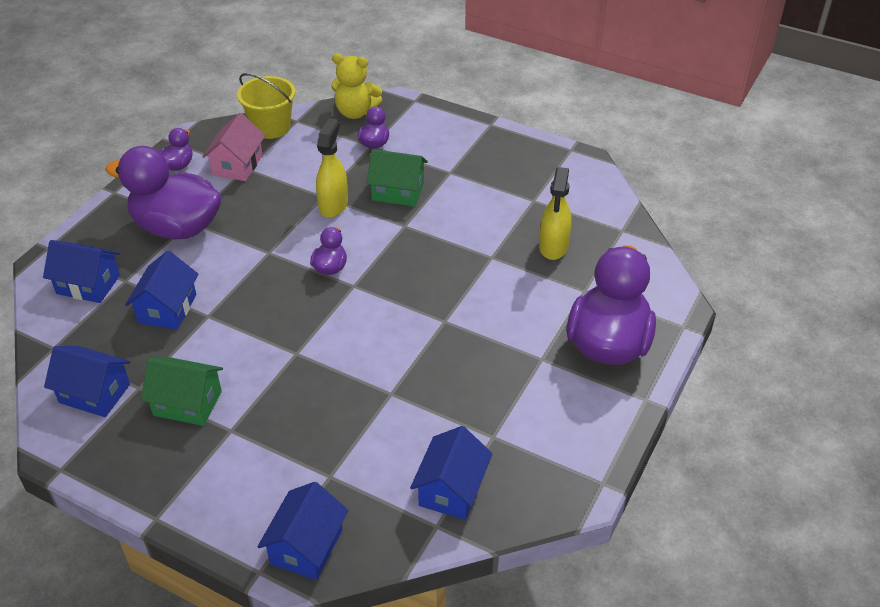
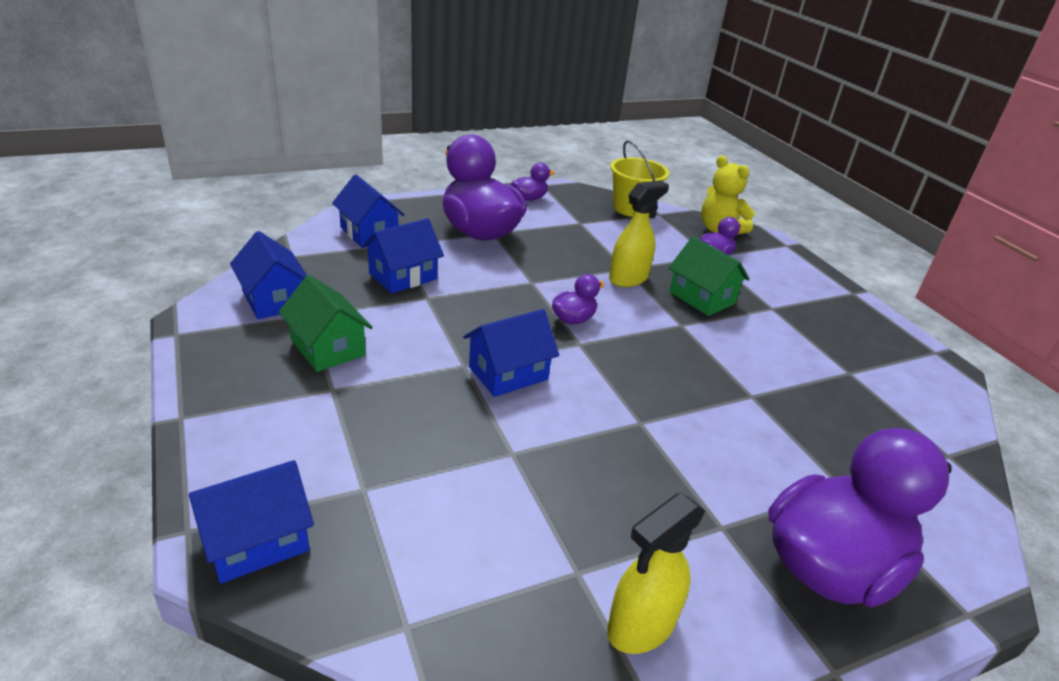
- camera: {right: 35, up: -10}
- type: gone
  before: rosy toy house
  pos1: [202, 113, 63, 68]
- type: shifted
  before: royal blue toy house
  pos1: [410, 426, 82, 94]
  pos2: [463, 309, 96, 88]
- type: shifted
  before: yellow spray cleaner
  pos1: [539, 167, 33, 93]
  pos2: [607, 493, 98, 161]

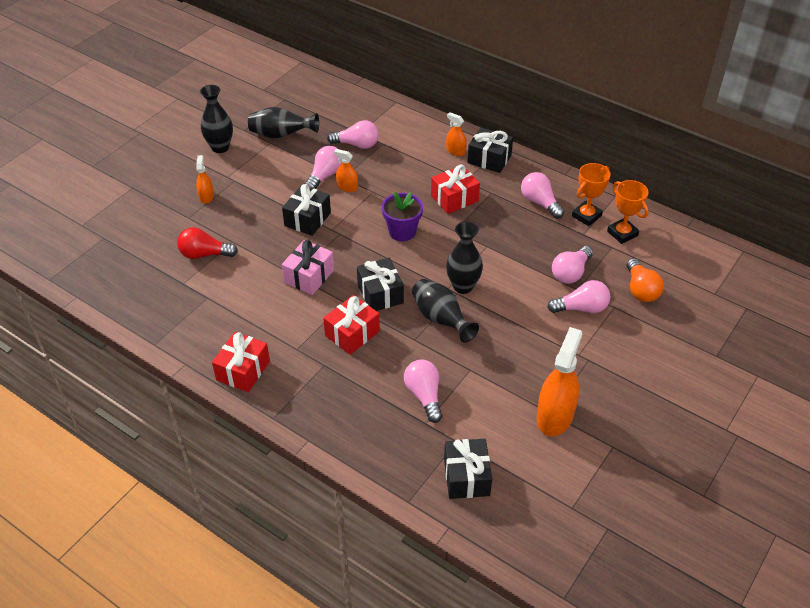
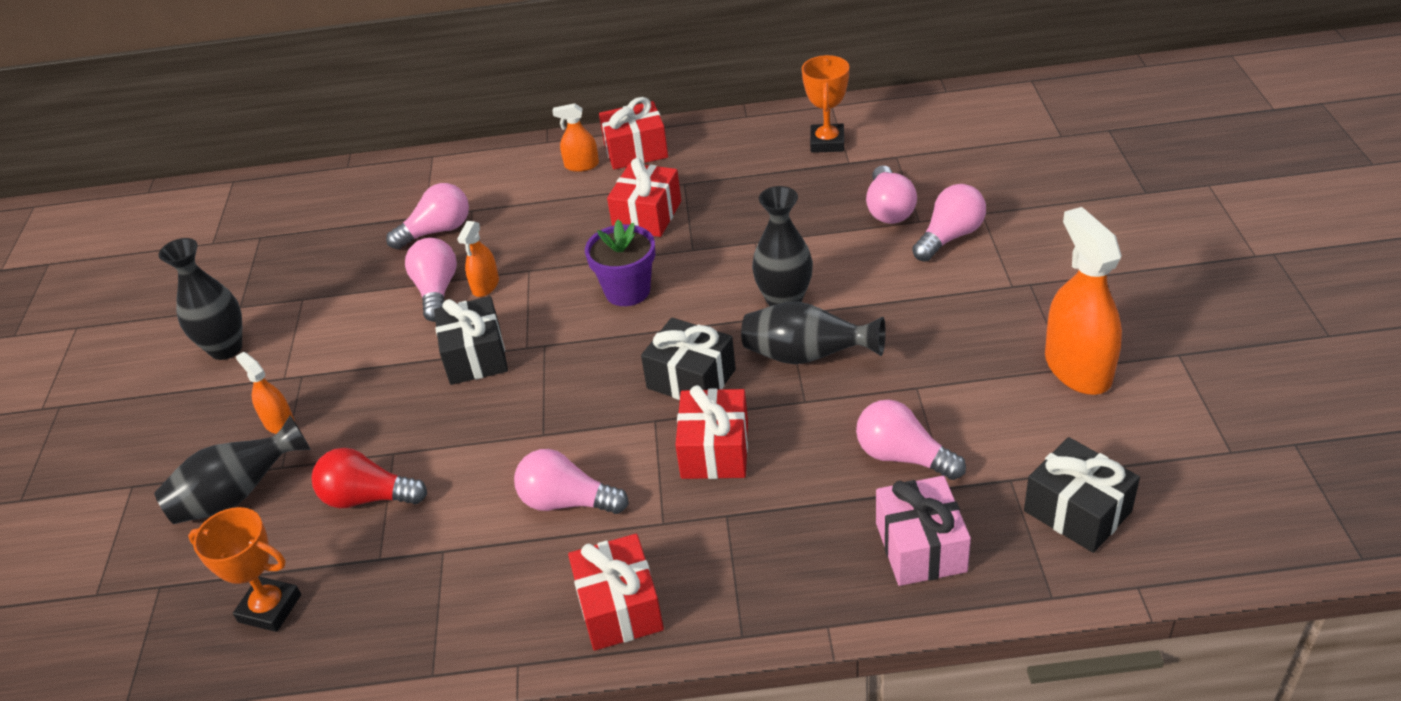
- camera: {right: -35, up: -5}
- type: rotated
  before: scarlet lightbulb
  pos1: [177, 227, 61, 32]
  pos2: [312, 448, 115, 60]
  turn: 45
- type: shifted
  before: black vase
  pos1: [248, 107, 71, 31]
  pos2: [154, 415, 157, 109]
- type: shifted
  before: rosy wrapped gift
  pos1: [282, 240, 52, 55]
  pos2: [876, 476, 95, 110]
- type: rotated
  before: orange-coloured spray cleaner
  pos1: [334, 149, 24, 43]
  pos2: [457, 221, 42, 76]
  turn: -60
- type: repainted
  before: black wrapped gift
  after: scarlet wrapped gift
  pos1: [467, 128, 46, 45]
  pos2: [599, 97, 69, 73]
- type: shifted
  before: rosy lightbulb
  pos1: [521, 172, 43, 47]
  pos2: [514, 449, 115, 65]
- type: shifted
  before: orange-coloured award cup
  pos1: [607, 180, 42, 64]
  pos2: [188, 507, 113, 125]
- type: gone
  before: orange-coloured lightbulb
  pos1: [627, 258, 37, 44]

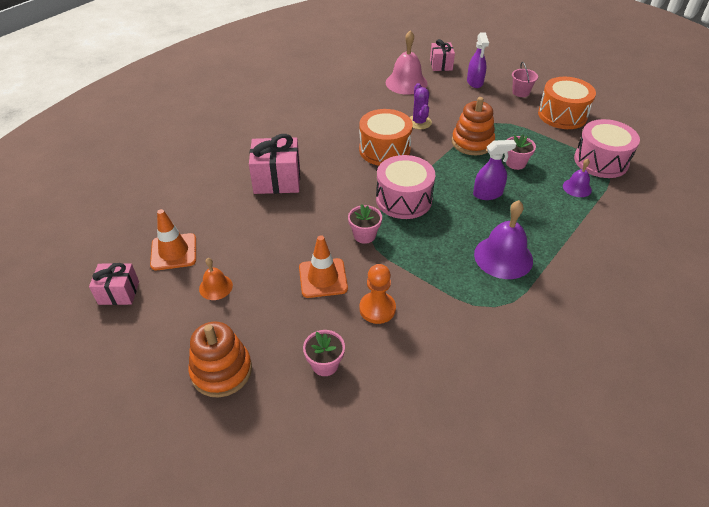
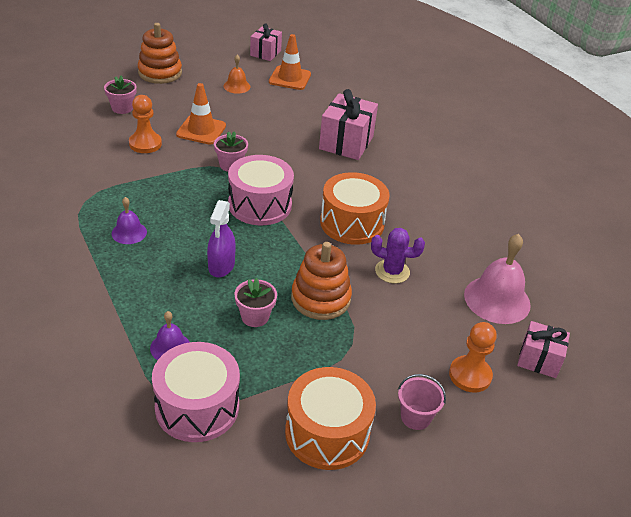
- camera: {right: 110, up: -5}
- type: swapped
  before: purple spray cleaner
  after: orange-coloured pawn
  pos1: [467, 32, 22, 56]
  pos2: [449, 322, 48, 71]
- type: scaled
  before: purple hand bell
  pos1: [474, 200, 59, 79]
  pos2: [111, 197, 36, 47]
  scale: 0.54

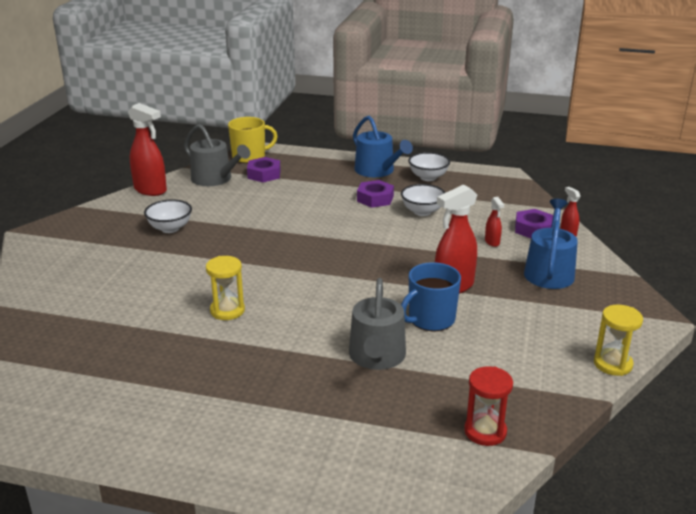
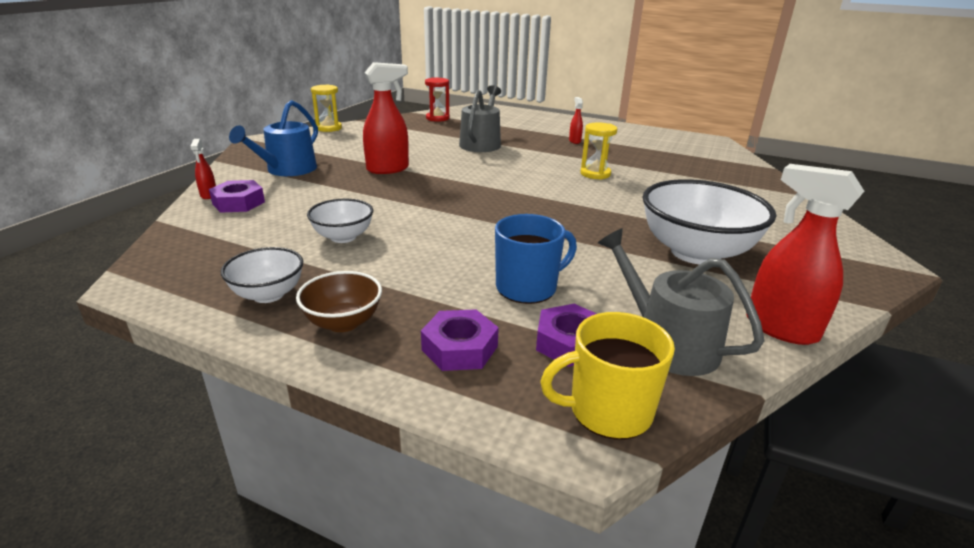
- camera: {right: -170, up: 0}
- type: scaled
  before: pure white bowl
  pos1: [144, 199, 48, 34]
  pos2: [643, 179, 133, 85]
  scale: 1.88
- type: swapped
  before: royal blue sprinkling can
  after: russet bowl
  pos1: [353, 116, 60, 61]
  pos2: [296, 271, 86, 61]
- type: shifted
  before: purple hex nut
  pos1: [357, 180, 37, 28]
  pos2: [421, 309, 78, 62]
- type: shifted
  before: royal blue mug
  pos1: [401, 262, 60, 69]
  pos2: [495, 214, 82, 90]
- type: shifted
  before: scarlet spray cleaner
  pos1: [485, 197, 19, 50]
  pos2: [569, 97, 14, 47]

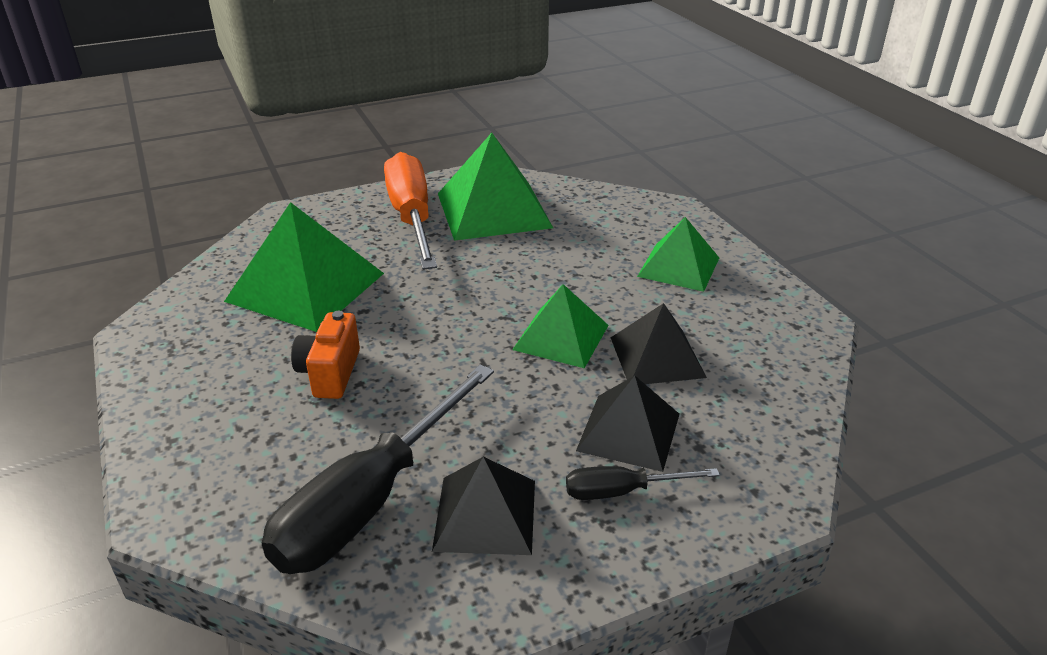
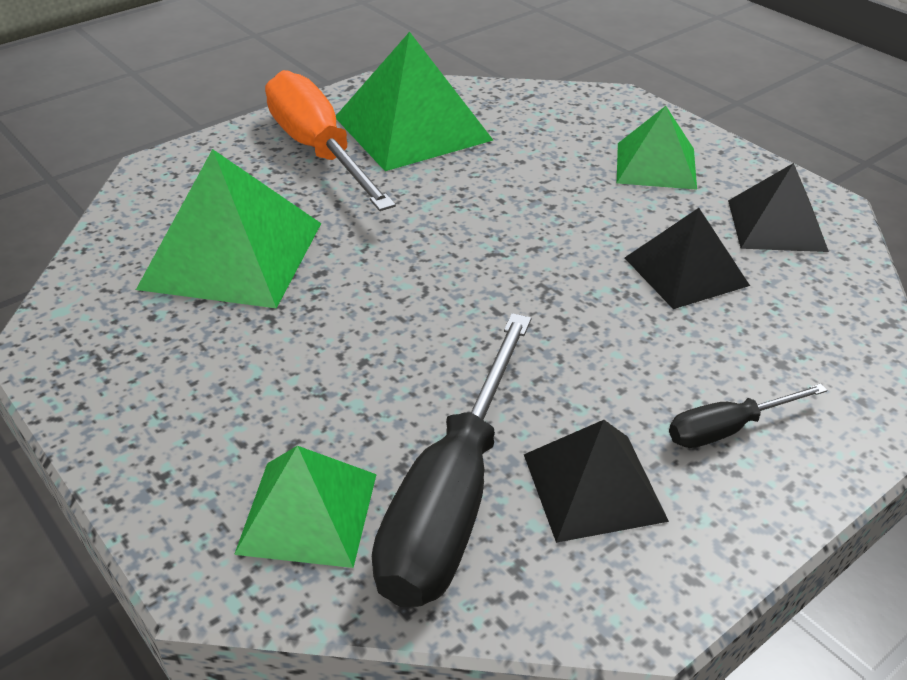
- camera: {right: -15, up: 5}
- type: gone
  before: orange-coloured camera
  pos1: [291, 311, 69, 88]
- type: shifted
  before: green pyramid shape
  pos1: [512, 284, 97, 84]
  pos2: [234, 446, 143, 122]
- type: shifted
  before: black pyramid shape
  pos1: [576, 376, 104, 96]
  pos2: [728, 163, 101, 89]

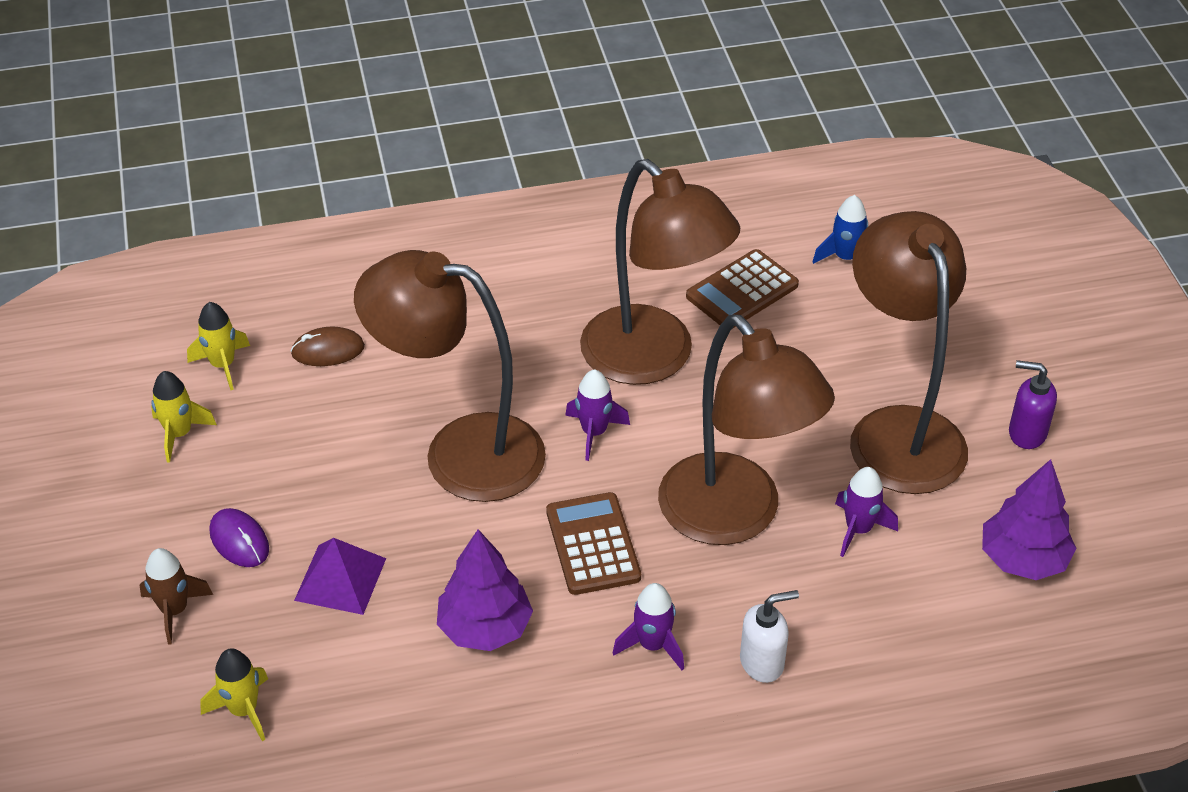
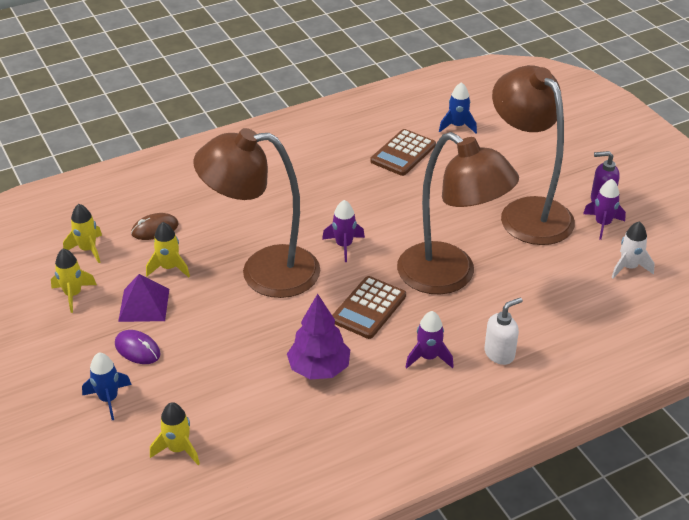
- camera: {right: -15, up: -5}
- type: repainted
  before: russet toy rocket
  after: royal blue toy rocket
  pos1: [140, 548, 73, 97]
  pos2: [82, 353, 50, 67]
- type: shifted
  before: purple pyramid shape
  pos1: [294, 538, 92, 77]
  pos2: [118, 274, 51, 48]
- type: rotated
  before: russet adding machine
  pos1: [546, 492, 95, 103]
  pos2: [332, 276, 74, 63]
  turn: -120
- type: gone
  before: russet desk lamp
  pos1: [580, 159, 160, 226]
- type: shifted
  before: purple toy rocket
  pos1: [835, 467, 63, 90]
  pos2: [583, 179, 43, 61]
- type: swapped
  before: purple toy tree
  after: pure white toy rocket
  pos1: [982, 459, 94, 121]
  pos2: [611, 221, 44, 57]
- type: new
  after: yellow toy rocket
  pos2: [146, 222, 44, 55]

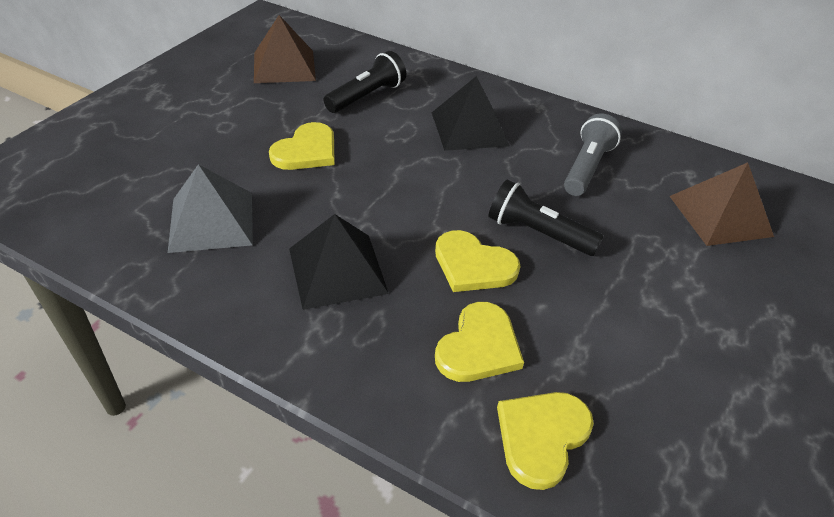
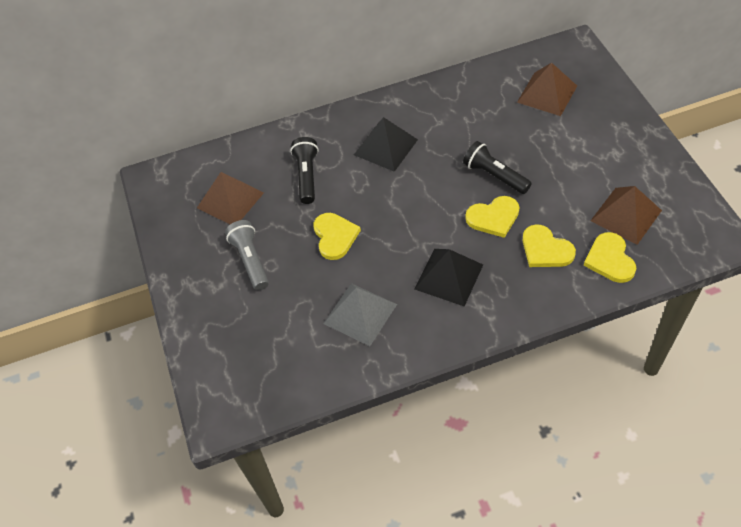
- camera: {right: -40, up: 10}
- type: rotated
  before: yellow heart shape
  pos1: [435, 302, 89, 80]
  pos2: [523, 224, 53, 43]
  turn: 150
- type: rotated
  before: black torch
  pos1: [488, 180, 116, 76]
  pos2: [463, 141, 69, 53]
  turn: 60
- type: shifted
  before: ash-grey torch
  pos1: [564, 114, 58, 82]
  pos2: [225, 220, 44, 70]
- type: new
  after: russet pyramid shape
  pos2: [591, 186, 71, 59]

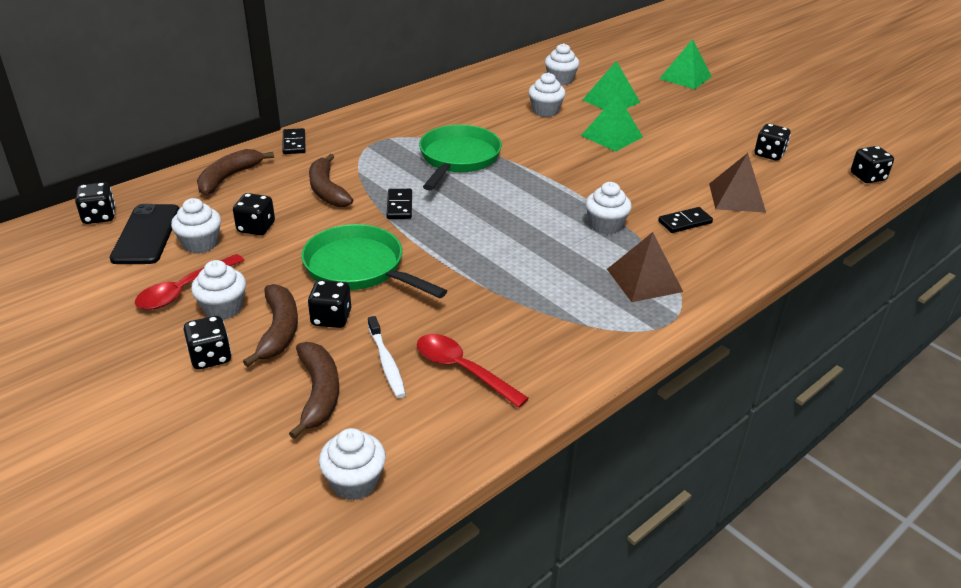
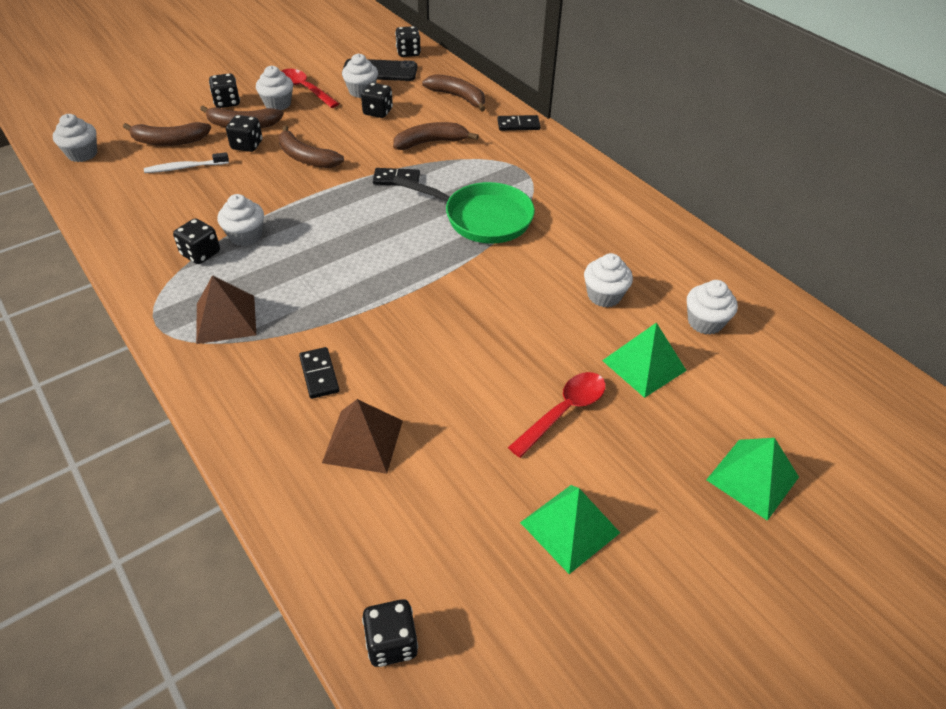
- camera: {right: 95, up: 10}
- type: swapped
  before: green frying pan
  after: russet banana
  pos1: [301, 224, 146, 74]
  pos2: [278, 125, 66, 43]
- type: shifted
  before: scarlet teaspoon
  pos1: [417, 334, 112, 74]
  pos2: [508, 372, 98, 86]
- type: shifted
  before: green pyramid shape
  pos1: [581, 94, 62, 58]
  pos2: [520, 485, 100, 89]
- type: shifted
  before: pure white fairy cake
  pos1: [586, 182, 46, 53]
  pos2: [217, 194, 47, 52]
- type: shifted
  before: black dice
  pos1: [755, 124, 36, 37]
  pos2: [173, 218, 47, 46]

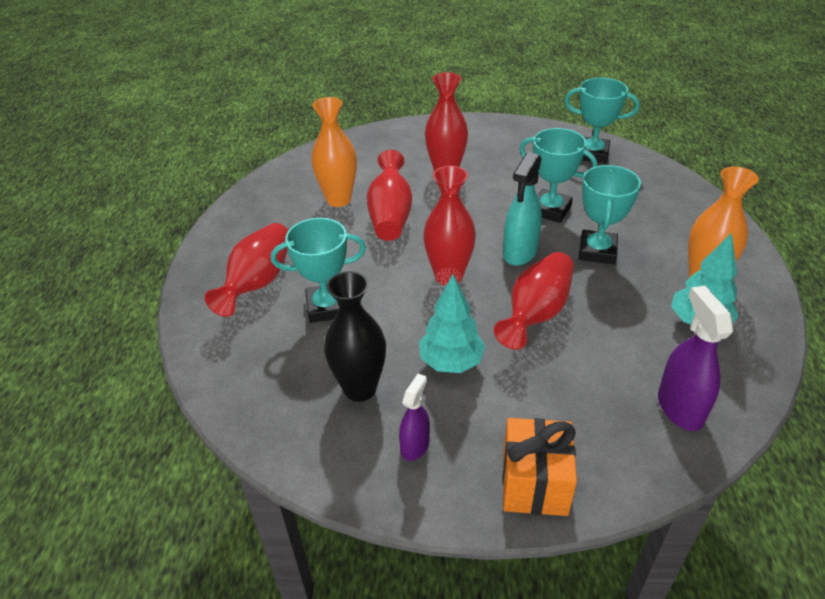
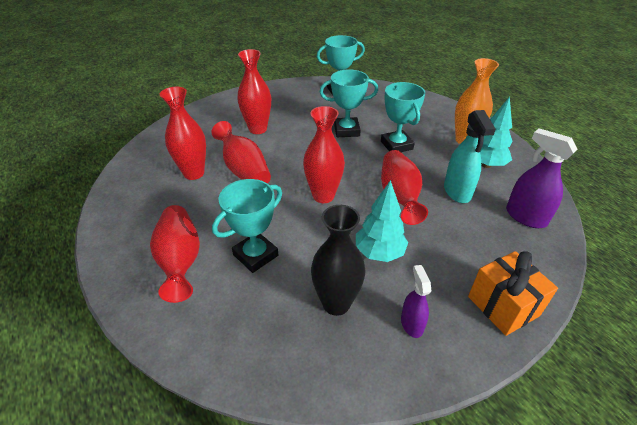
- camera: {right: -35, up: 0}
- type: repainted
  before: orange-coloured vase
  after: scarlet vase
  pos1: [311, 97, 46, 110]
  pos2: [160, 87, 46, 93]
- type: shifted
  before: aqua spray cleaner
  pos1: [503, 152, 39, 114]
  pos2: [444, 110, 52, 93]

